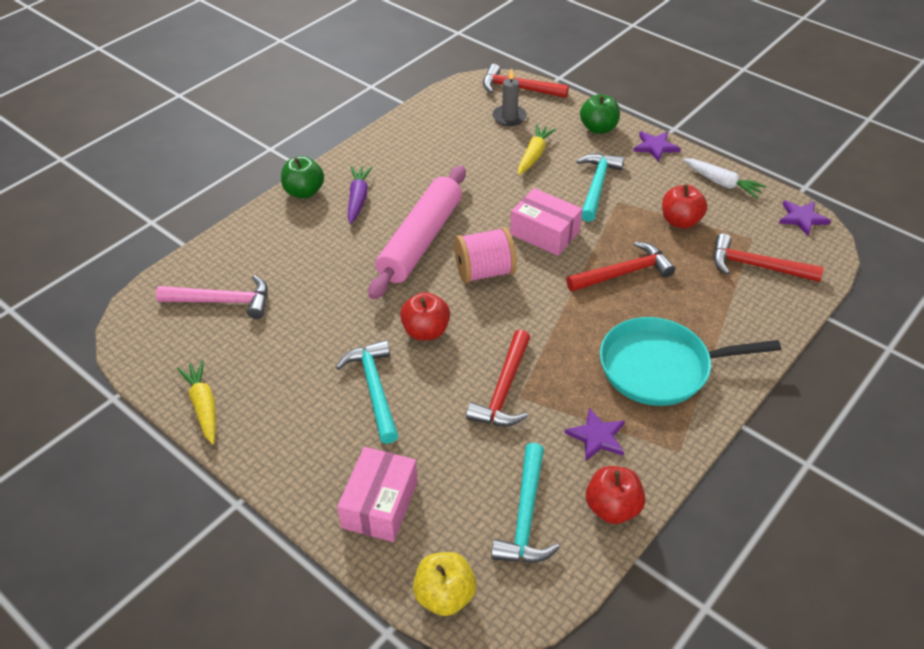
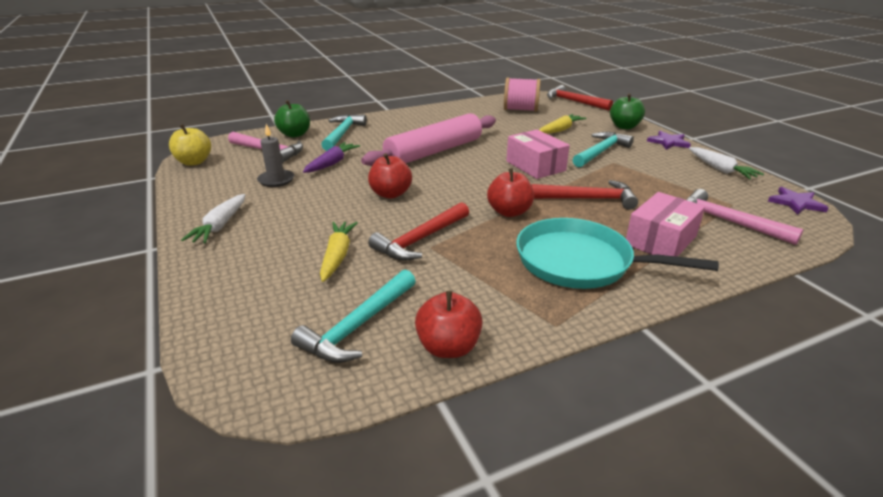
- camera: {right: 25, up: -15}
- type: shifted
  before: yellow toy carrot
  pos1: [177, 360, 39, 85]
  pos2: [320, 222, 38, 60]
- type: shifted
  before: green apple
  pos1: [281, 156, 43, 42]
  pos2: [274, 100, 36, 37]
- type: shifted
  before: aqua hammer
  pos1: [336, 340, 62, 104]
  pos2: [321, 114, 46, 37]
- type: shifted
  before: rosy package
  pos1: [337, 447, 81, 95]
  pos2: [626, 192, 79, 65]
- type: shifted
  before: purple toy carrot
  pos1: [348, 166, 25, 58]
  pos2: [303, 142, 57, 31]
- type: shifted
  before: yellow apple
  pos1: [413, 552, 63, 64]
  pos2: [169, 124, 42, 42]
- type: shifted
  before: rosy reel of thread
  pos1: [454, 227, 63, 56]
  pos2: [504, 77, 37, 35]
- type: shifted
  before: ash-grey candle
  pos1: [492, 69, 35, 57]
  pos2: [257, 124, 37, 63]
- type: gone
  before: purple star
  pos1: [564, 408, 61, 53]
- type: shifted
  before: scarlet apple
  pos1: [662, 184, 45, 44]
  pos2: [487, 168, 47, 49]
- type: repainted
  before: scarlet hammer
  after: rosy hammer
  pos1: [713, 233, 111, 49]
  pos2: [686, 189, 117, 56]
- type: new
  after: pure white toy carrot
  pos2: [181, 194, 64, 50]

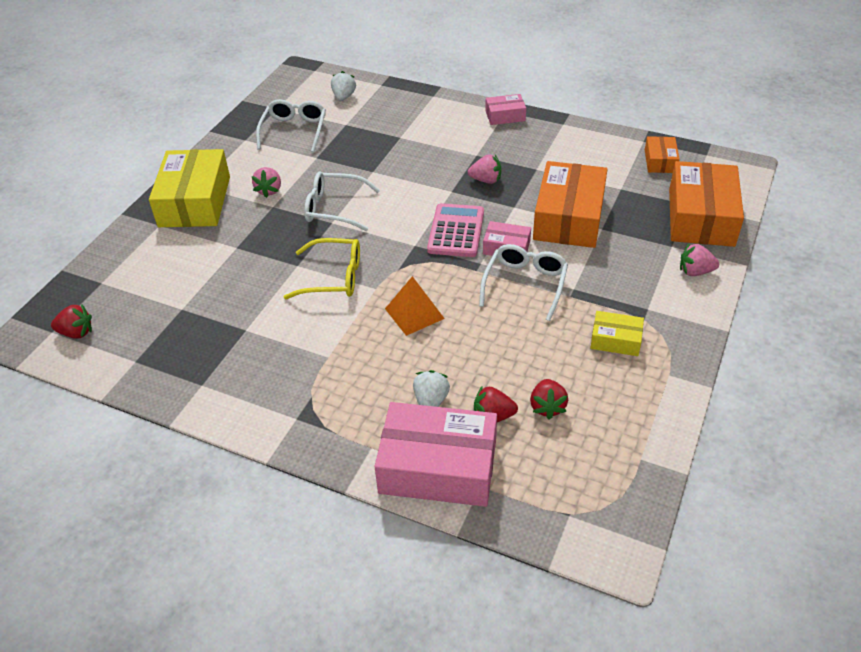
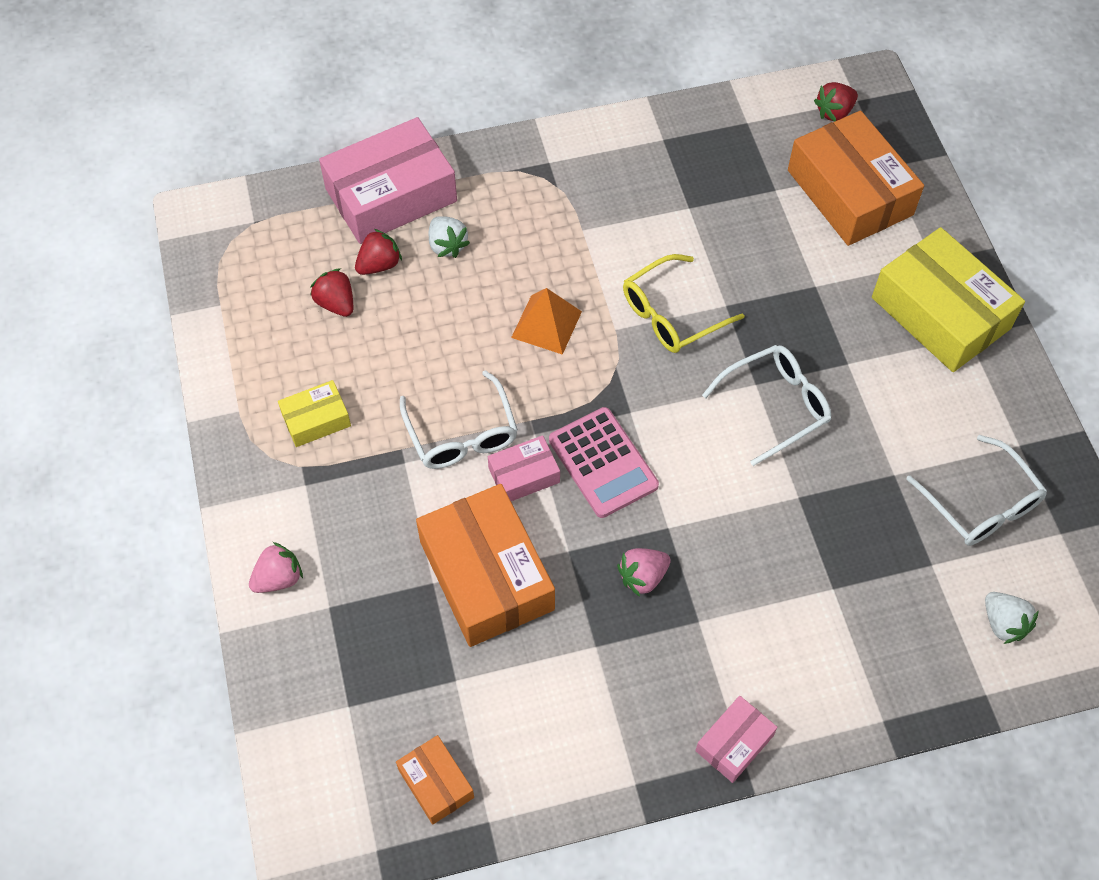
- camera: {right: 140, up: 15}
- type: gone
  before: rosy strawberry
  pos1: [251, 167, 30, 31]
- type: shifted
  before: orange-coloured package
  pos1: [669, 161, 75, 86]
  pos2: [788, 111, 136, 135]

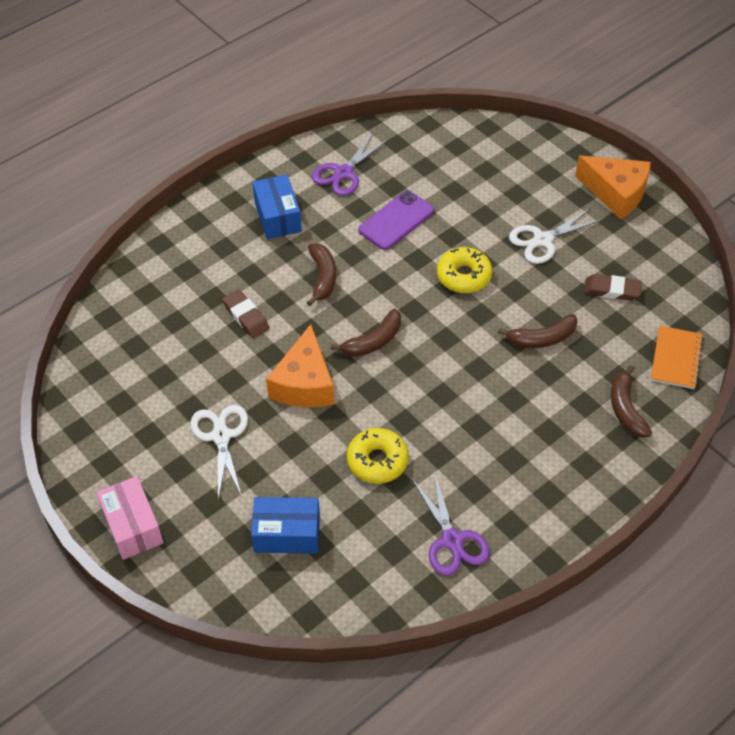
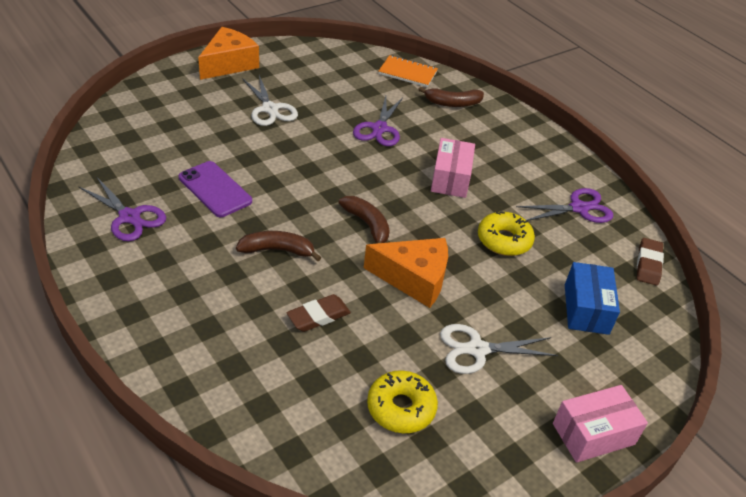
- camera: {right: -90, up: -10}
- type: gone
  before: royal blue package
  pos1: [252, 174, 50, 65]
- type: shifted
  before: yellow doughnut
  pos1: [437, 247, 55, 46]
  pos2: [367, 370, 71, 63]
- type: swapped
  before: russet banana
  after: purple pair of scissors
  pos1: [498, 314, 80, 34]
  pos2: [353, 96, 50, 50]
- type: shifted
  before: russet gum eraser
  pos1: [584, 274, 58, 27]
  pos2: [637, 238, 27, 48]
- type: new
  after: rosy package
  pos2: [431, 138, 44, 60]

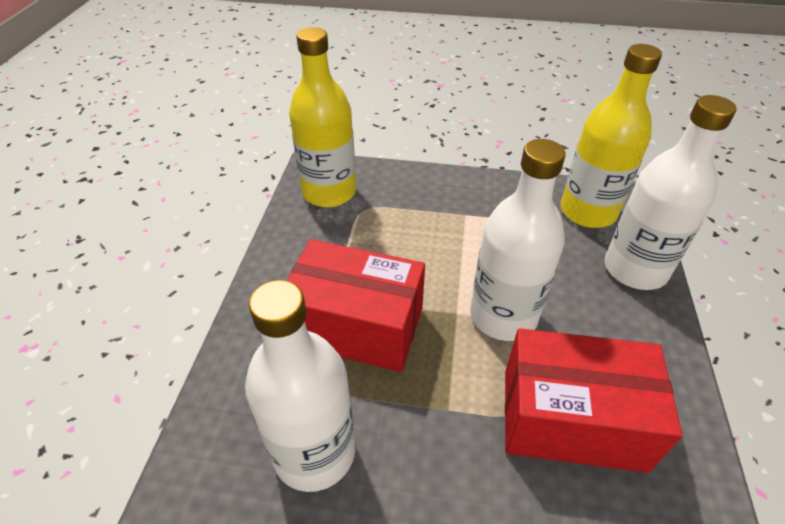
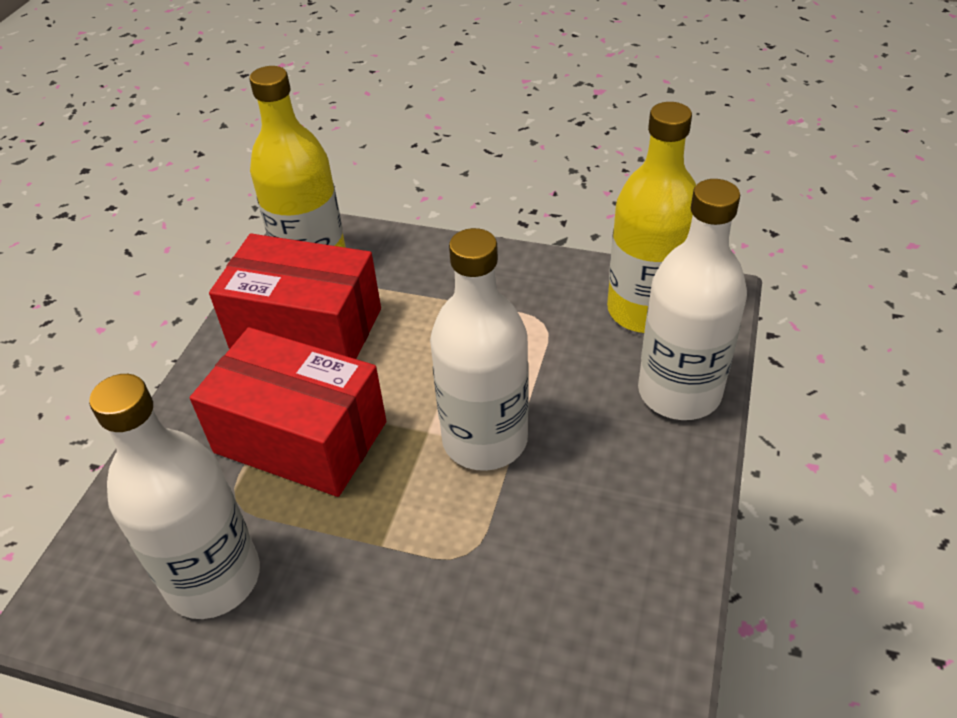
- camera: {right: 10, up: 0}
- type: shifted
  before: scarlet package
  pos1: [505, 328, 178, 145]
  pos2: [209, 234, 172, 125]

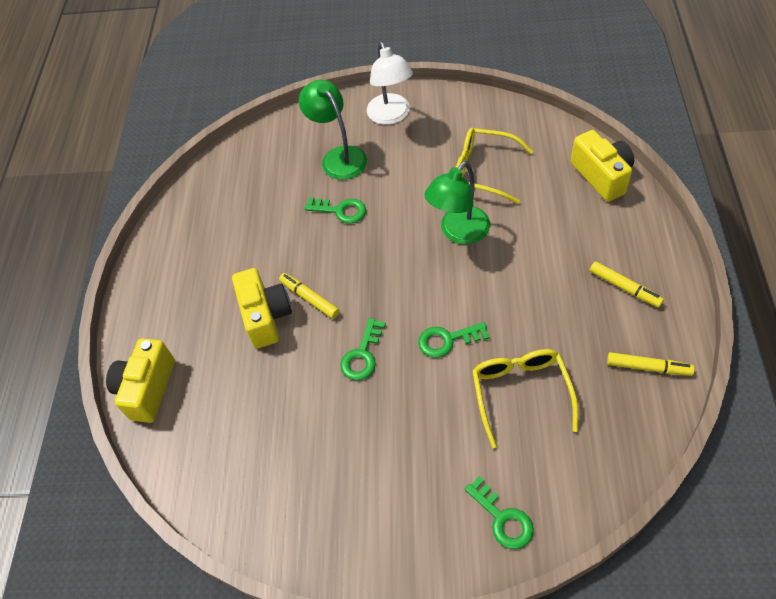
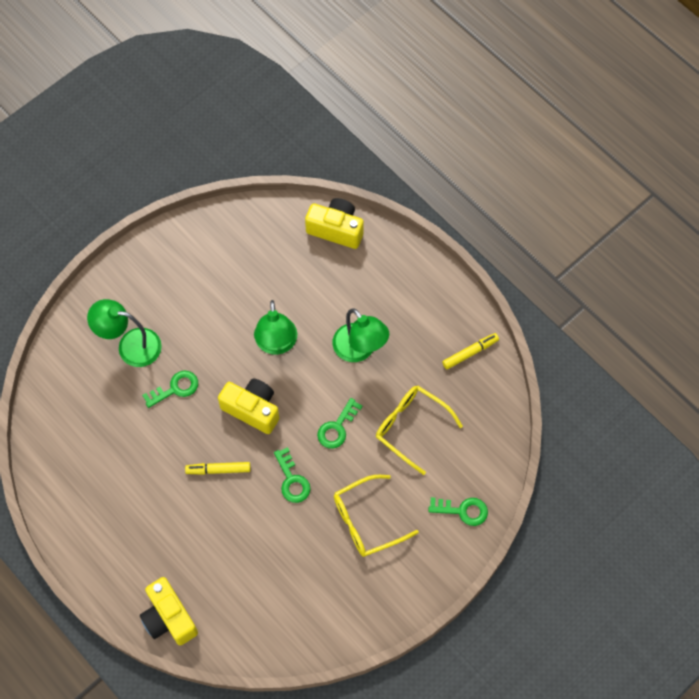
- camera: {right: -50, up: 10}
- type: shifted
  before: yellow camera
  pos1: [232, 268, 60, 80]
  pos2: [218, 379, 61, 55]
- type: gone
  before: pure white desk lamp
  pos1: [367, 42, 46, 83]
- type: shifted
  before: yellow glasses
  pos1: [456, 128, 77, 76]
  pos2: [334, 475, 85, 82]
- type: gone
  before: yellow marker
  pos1: [590, 261, 74, 46]
- type: new
  after: green desk lamp
  pos2: [333, 308, 56, 54]

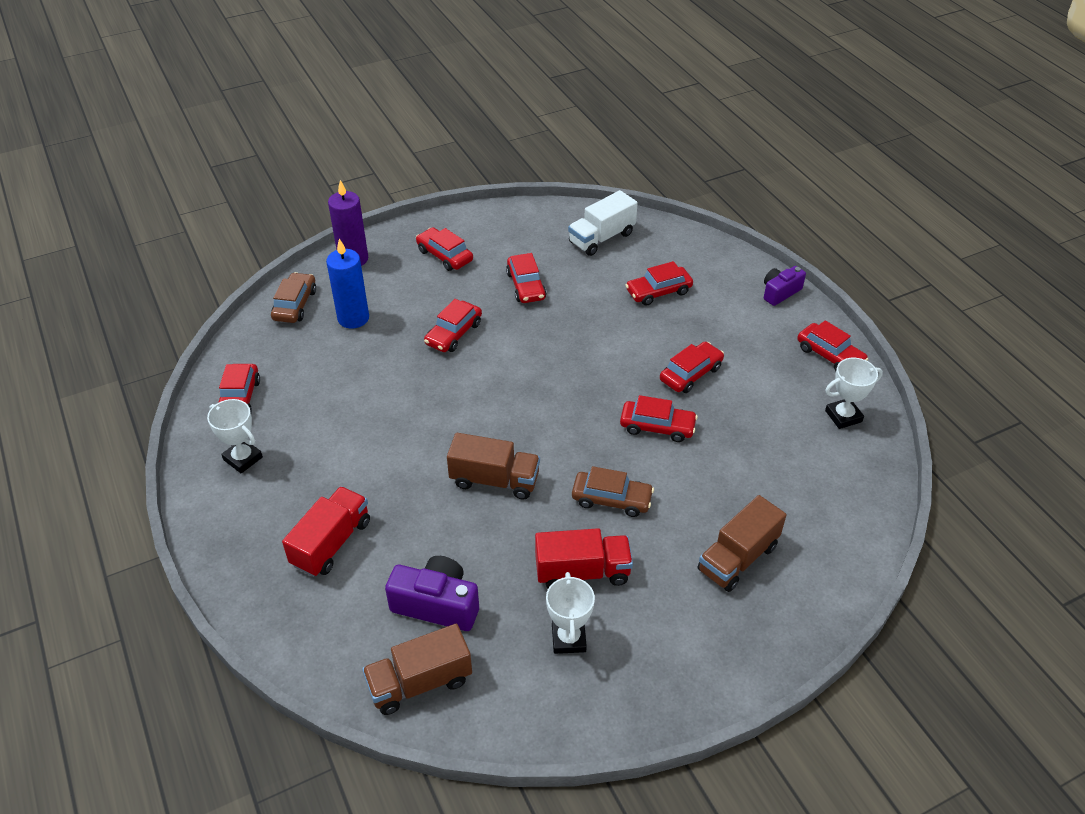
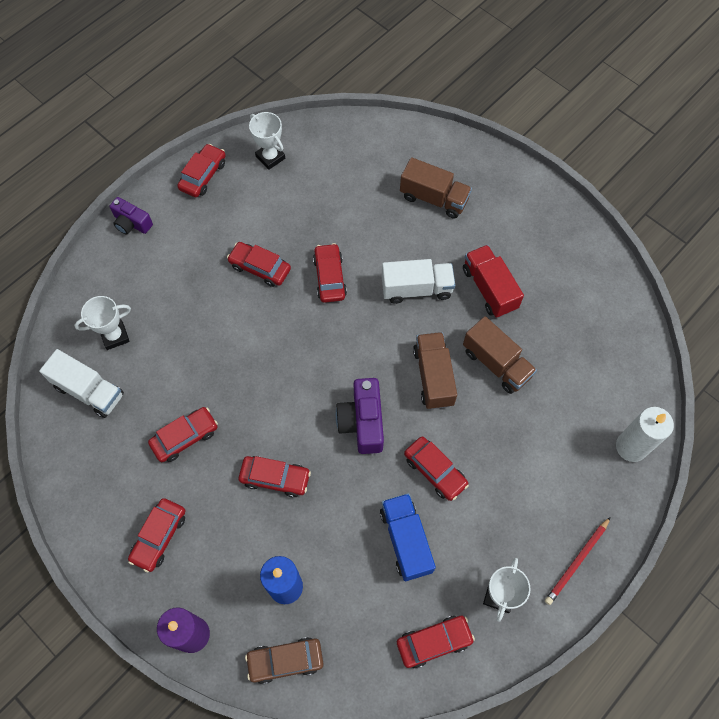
- camera: {right: -110, up: 20}
- type: gone
  before: scarlet toy truck
  pos1: [282, 486, 88, 91]
- type: shifted
  before: russet toy truck
  pos1: [362, 624, 110, 91]
  pos2: [463, 316, 74, 78]
- type: shifted
  before: purple camera
  pos1: [385, 556, 94, 75]
  pos2: [336, 378, 48, 76]
- type: shifted
  before: pure white award cup
  pos1: [546, 572, 49, 82]
  pos2: [74, 296, 57, 54]
- type: swapped
  before: russet car
  after: pure white toy truck
  pos1: [572, 466, 82, 51]
  pos2: [382, 259, 73, 45]
- type: shifted
  before: scarlet car
  pos1: [625, 261, 68, 44]
  pos2: [404, 436, 65, 65]
- type: new
  after: royal blue toy truck
  pos2: [380, 493, 56, 88]
- type: new
  after: scarlet lead pencil
  pos2: [545, 517, 66, 88]
- type: new
  after: pure white candle
  pos2: [616, 407, 58, 55]

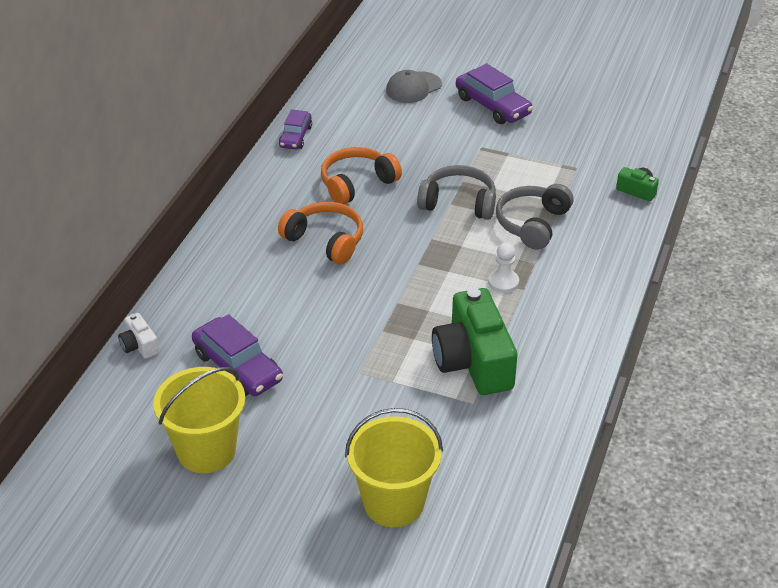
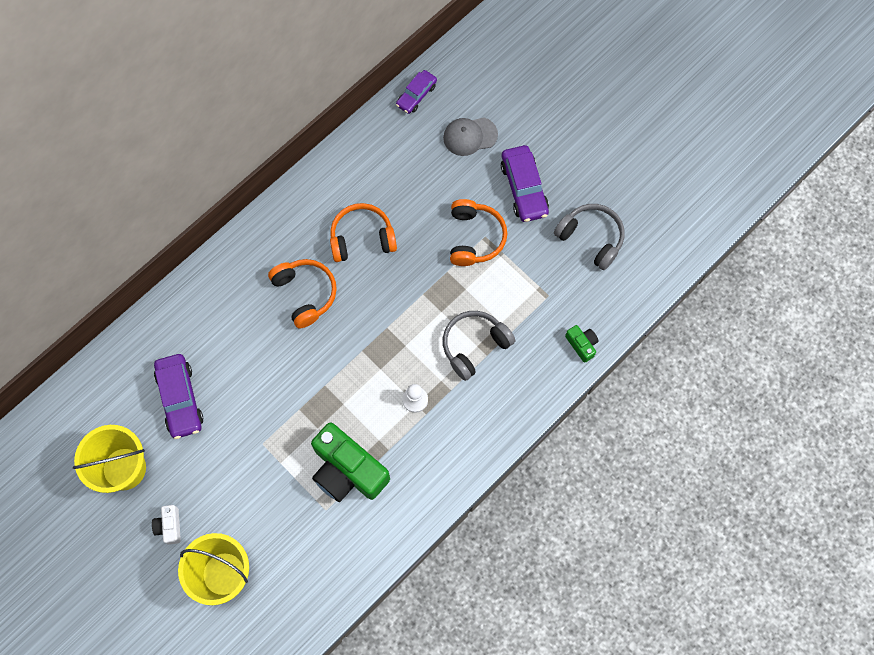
- camera: {right: 25, up: 30}
- type: shifted
  before: pure white camera
  pos1: [118, 313, 41, 46]
  pos2: [152, 505, 29, 40]
- type: shifted
  before: purple car
  pos1: [279, 109, 33, 41]
  pos2: [396, 70, 41, 44]
- type: shifted
  before: ash-grey over-ear headphones
  pos1: [417, 165, 79, 55]
  pos2: [554, 204, 71, 66]
- type: rotated
  before: green camera
  pos1: [432, 288, 85, 107]
  pos2: [311, 423, 79, 79]
  turn: -60
- type: new
  after: orange-coloured over-ear headphones
  pos2: [450, 199, 57, 67]

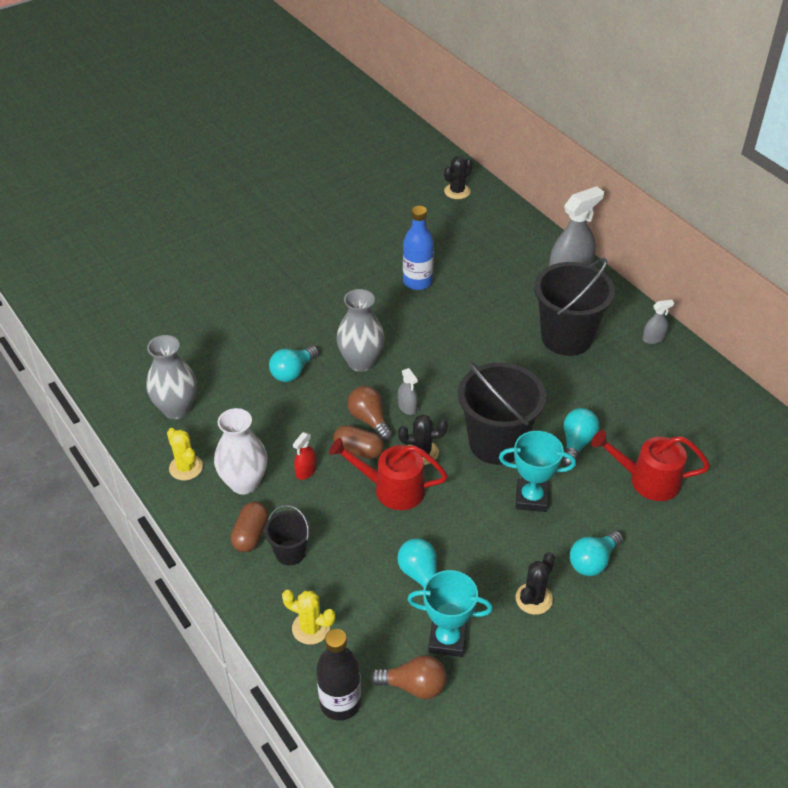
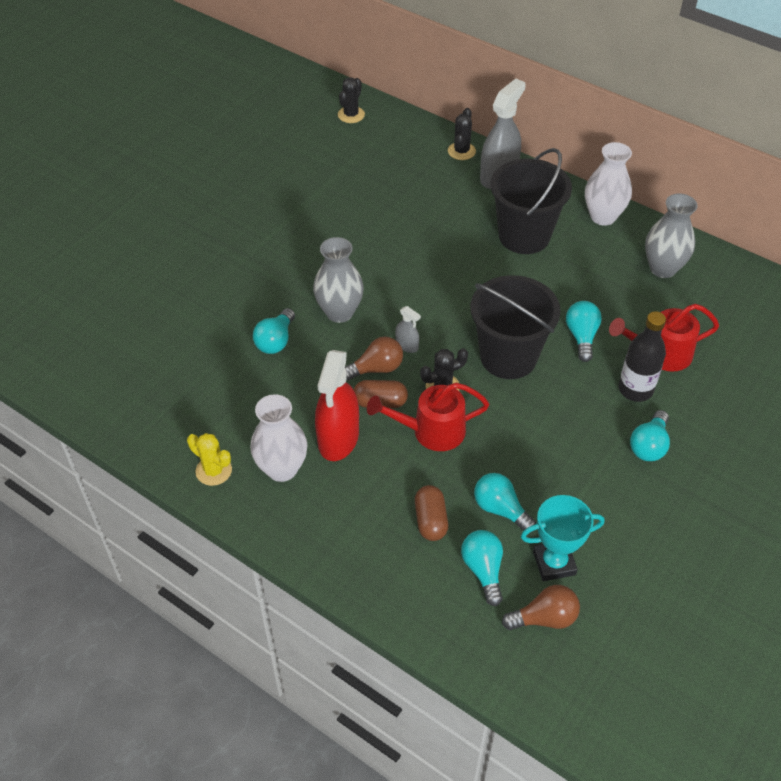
- camera: {right: -20, up: 5}
- type: shifted
  before: ash-grey vase
  pos1: [146, 335, 51, 84]
  pos2: [645, 193, 53, 85]
- type: shifted
  before: russet pill shape
  pos1: [231, 502, 37, 50]
  pos2: [415, 485, 33, 56]
- type: gone
  before: black sand bucket
  pos1: [264, 505, 47, 60]
- type: gone
  before: yellow saguaro cactus
  pos1: [282, 590, 54, 55]
- type: scaled
  before: scarlet spray cleaner
  pos1: [293, 432, 24, 48]
  pos2: [315, 350, 44, 111]
  scale: 2.18
- type: shifted
  before: black flask
  pos1: [316, 629, 45, 91]
  pos2: [619, 311, 47, 91]
- type: rotated
  before: russet lightbulb
  pos1: [347, 386, 45, 55]
  pos2: [345, 337, 58, 43]
  turn: 120
- type: gone
  before: royal blue flask
  pos1: [403, 206, 31, 84]
- type: gone
  before: aqua award cup
  pos1: [499, 431, 77, 81]
- type: shifted
  before: black saguaro cactus
  pos1: [515, 552, 40, 63]
  pos2: [448, 108, 28, 52]
- type: swapped
  before: ash-grey spray cleaner
  after: pure white vase
  pos1: [643, 300, 31, 44]
  pos2: [585, 142, 47, 84]
- type: new
  after: aqua lightbulb
  pos2: [461, 530, 42, 76]

